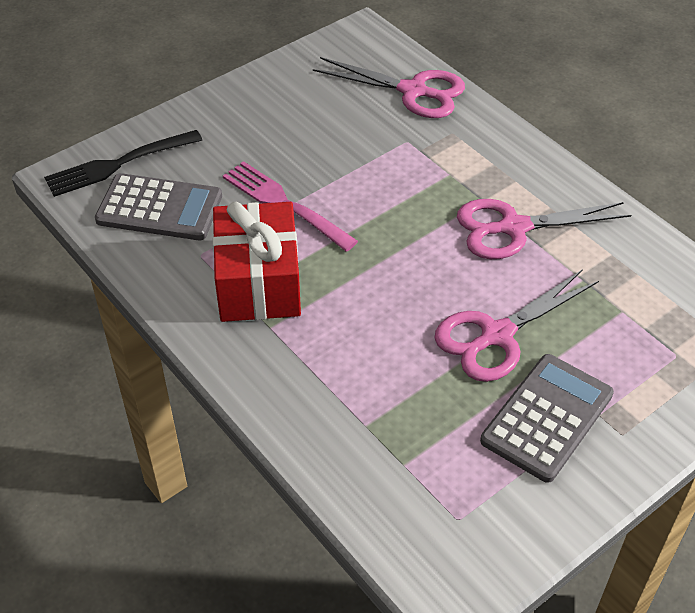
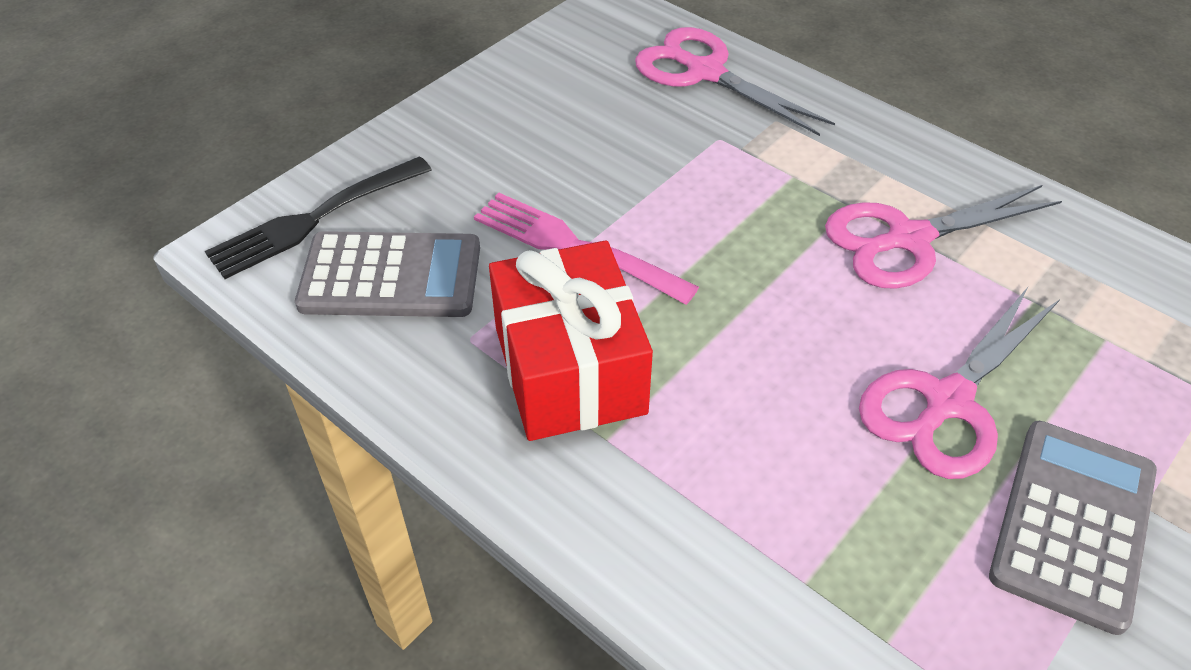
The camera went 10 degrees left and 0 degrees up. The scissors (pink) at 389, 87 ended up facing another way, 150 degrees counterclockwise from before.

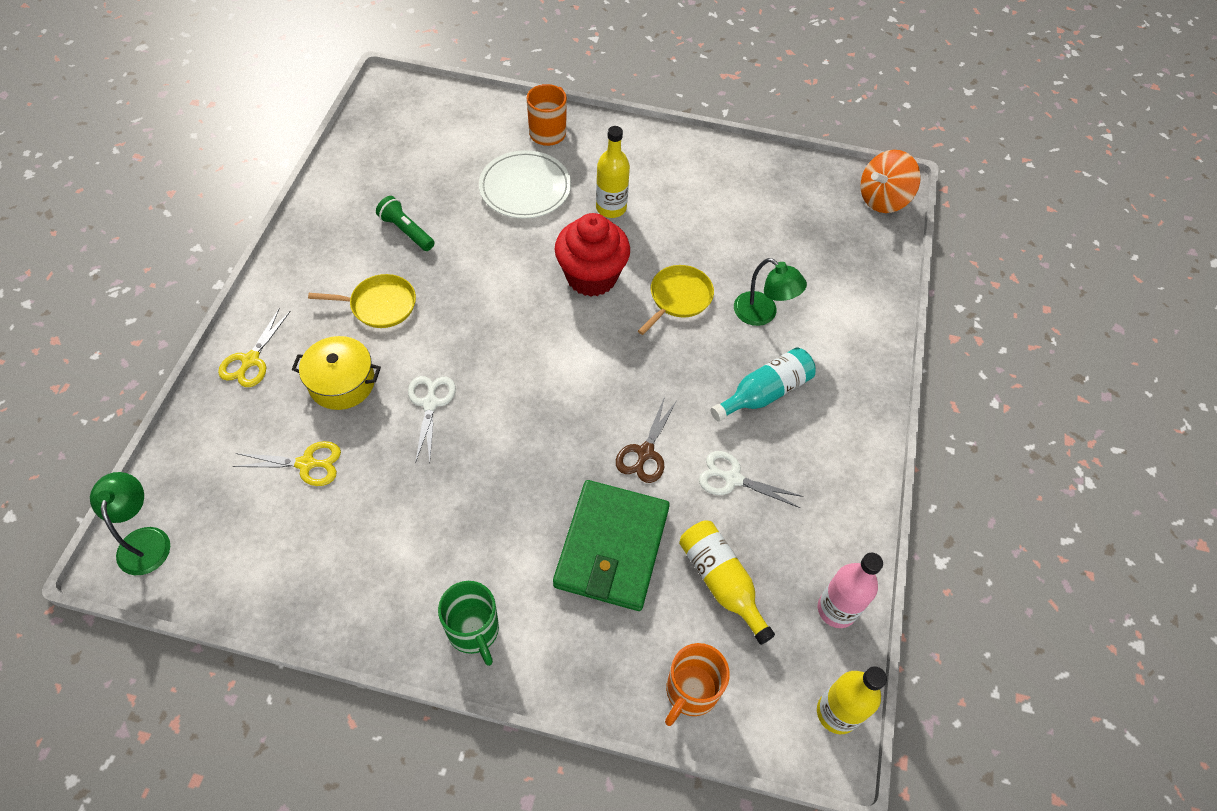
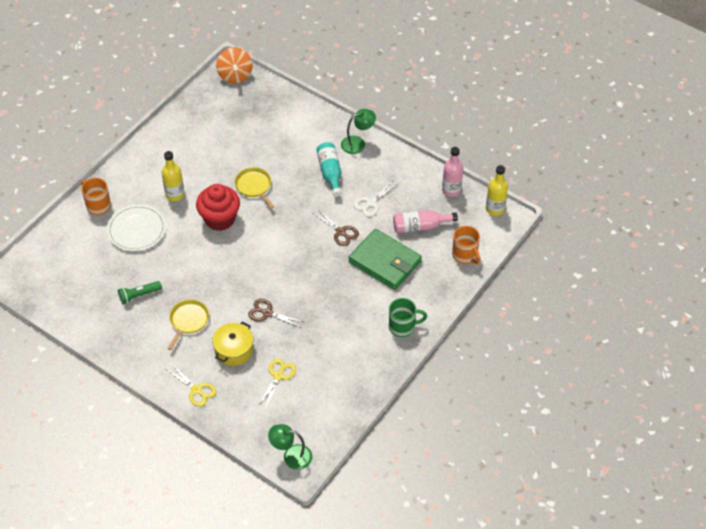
The camera went 65 degrees left and 5 degrees down. What was the scissors (white) at 432, 419 turned into the scissors (brown) at 275, 313. What was the bottle (yellow) at 727, 582 turned into the bottle (pink) at 425, 221. The lamp (green) ended up elsewhere, having gone from 770, 292 to 358, 131.

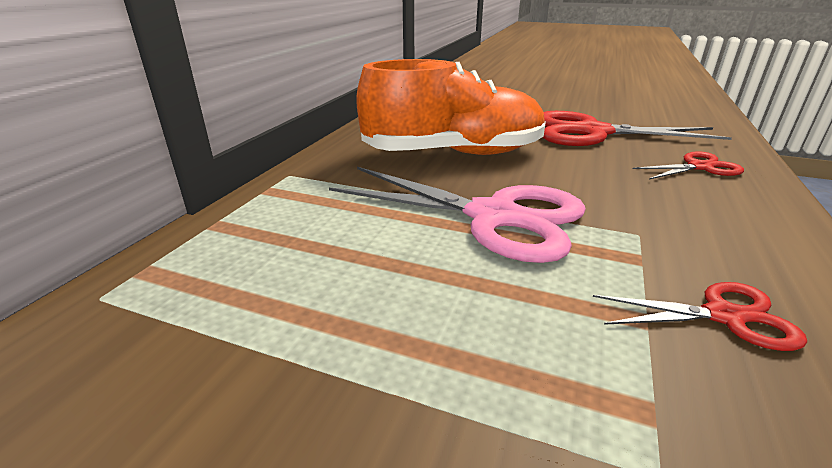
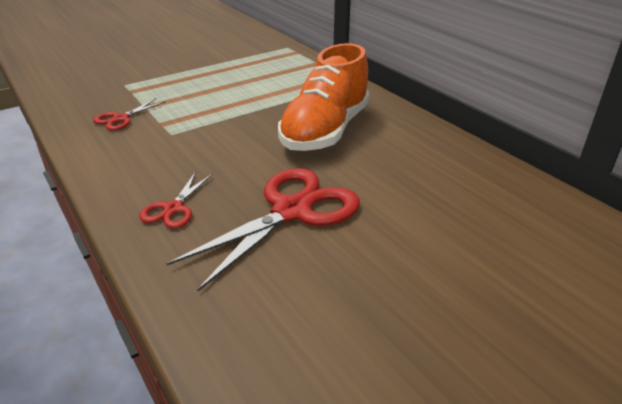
The camera went 125 degrees right and 5 degrees up. The second view lost the scissors (pink) at 457, 215.

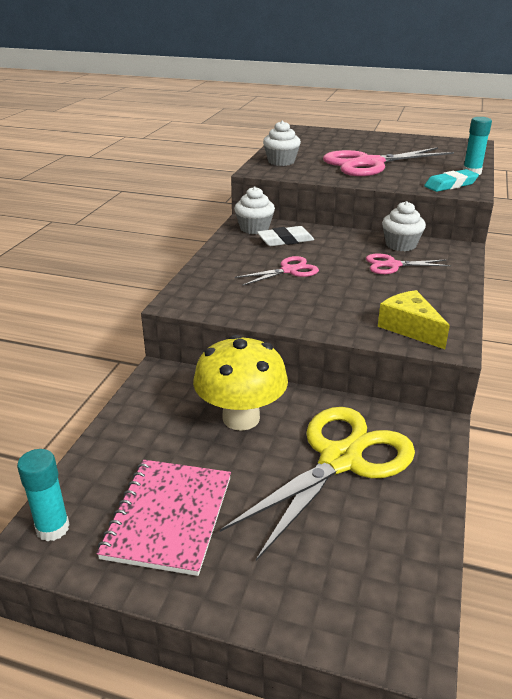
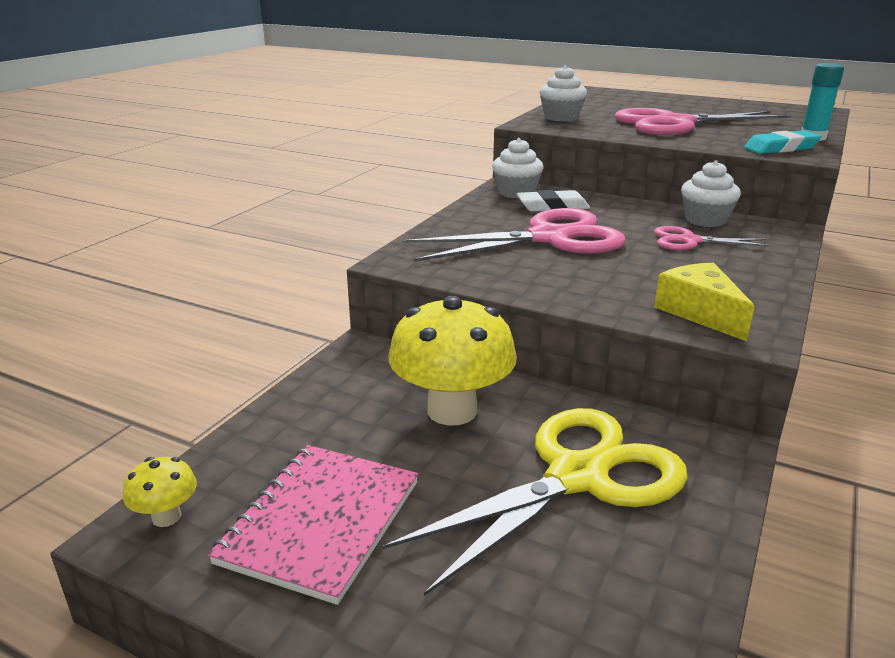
The camera went 10 degrees right and 5 degrees down. Where the glue stick (turquoise) stood at 43, 495, the mushroom (yellow) came to stand at 160, 492. The size of the scissors (pink) at 277, 271 changed by a factor of 1.96.

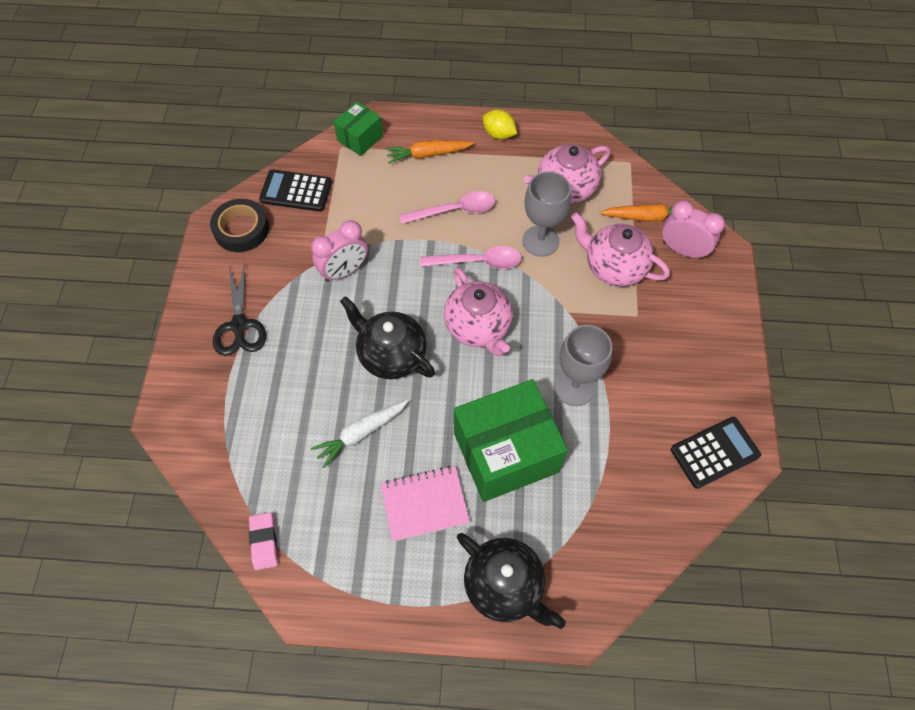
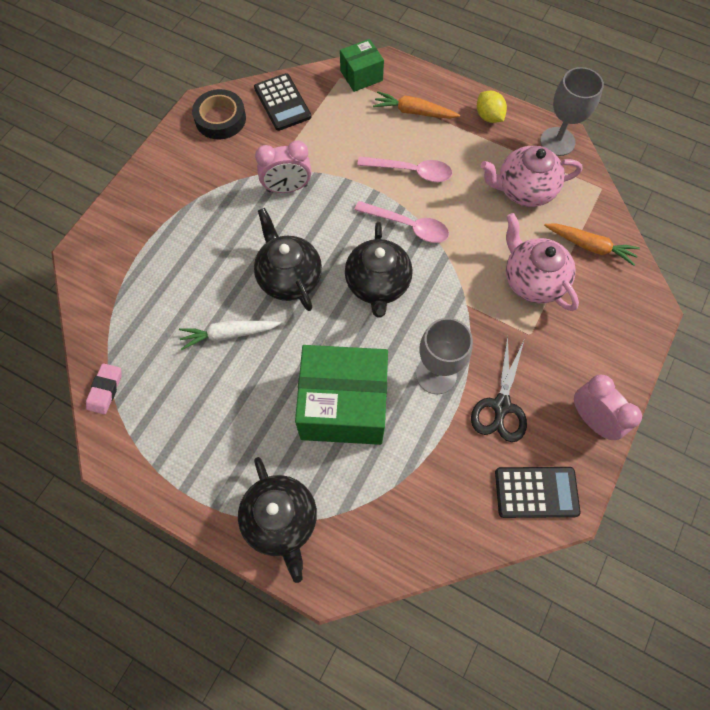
The camera went 25 degrees right and 5 degrees up. The scissors (black) ended up elsewhere, having gone from 239, 309 to 499, 388. The calculator (black) at 295, 190 ended up facing another way, 150 degrees counterclockwise from before. The second view lost the notebook (pink) at 425, 504. What was the teapot (pink) at 478, 312 turned into the teapot (black) at 379, 269. The goblet (grey) ended up elsewhere, having gone from 546, 214 to 572, 111. The clock (pink) ended up elsewhere, having gone from 693, 229 to 608, 407.

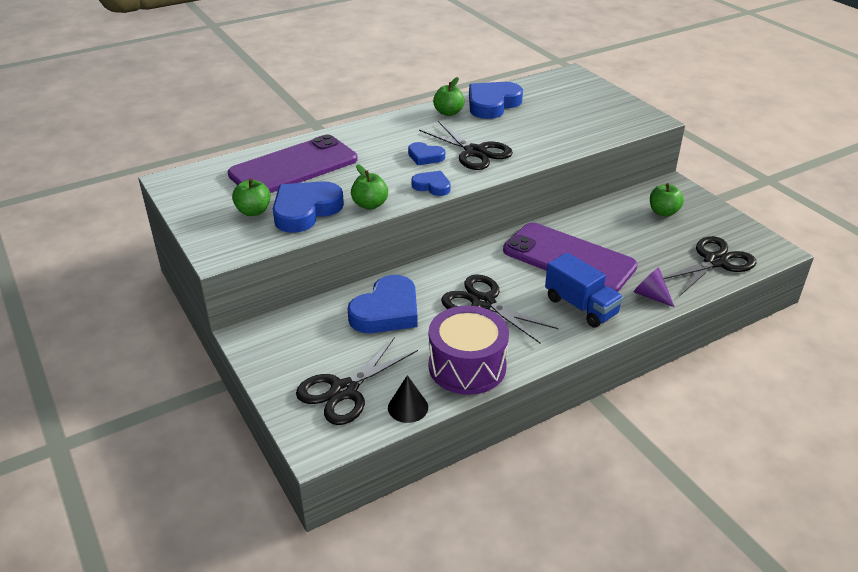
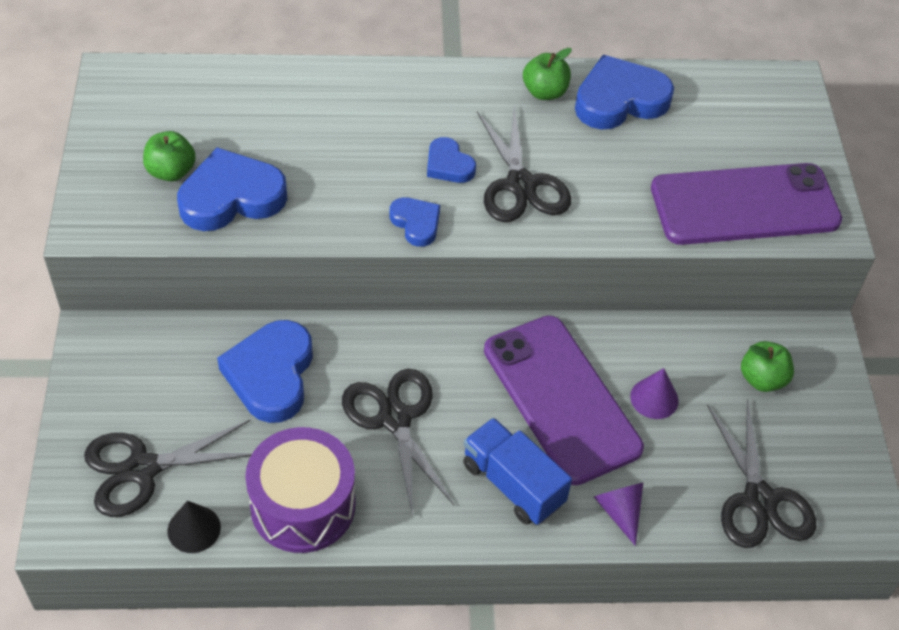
The camera went 25 degrees right and 15 degrees up. The phone (purple) ended up elsewhere, having gone from 293, 164 to 746, 204. The heart (blue) at 383, 304 ended up facing another way, 120 degrees clockwise from before. The second view lost the apple (green) at 369, 187. The truck (blue) at 584, 290 ended up facing another way, 150 degrees clockwise from before. The scissors (black) at 710, 266 ended up facing another way, 90 degrees clockwise from before. The second view gained the cone (purple) at 654, 393.

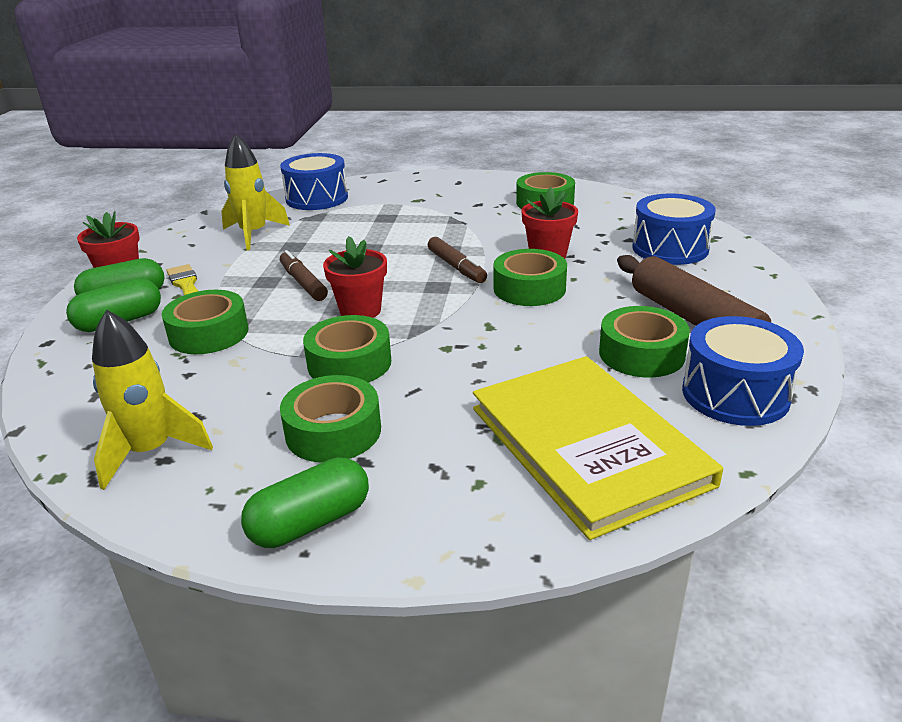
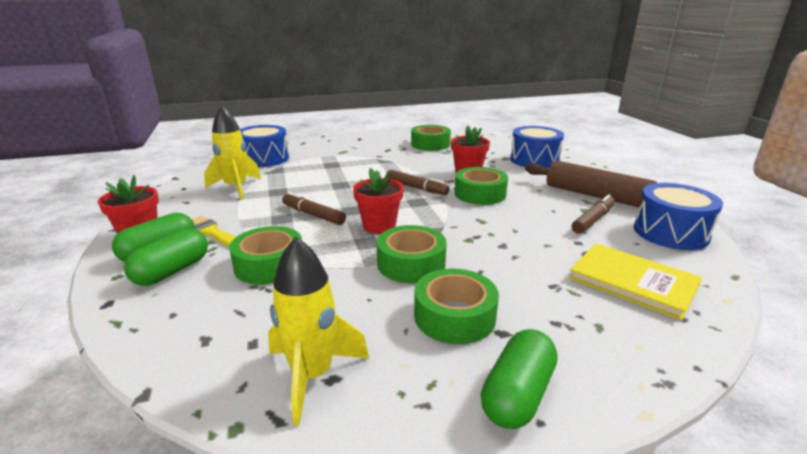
The camera went 25 degrees left and 5 degrees down. The size of the book (yellow) at 598, 448 changed by a factor of 0.65. Where the tape (green) stood at 644, 342, the marker (brown) came to stand at 593, 214.

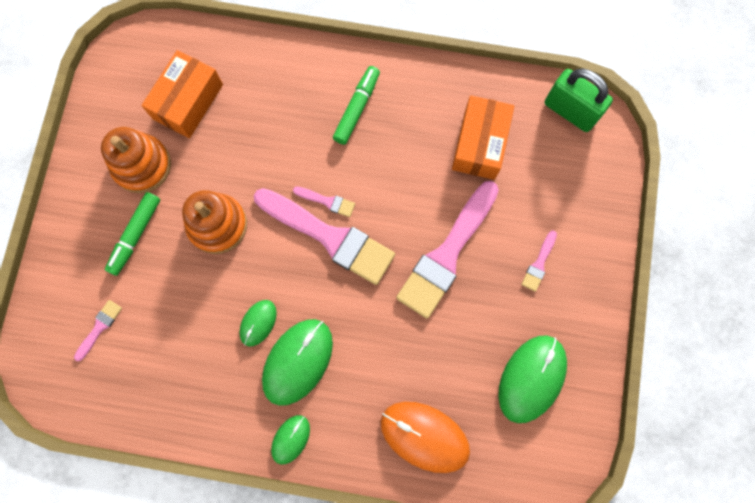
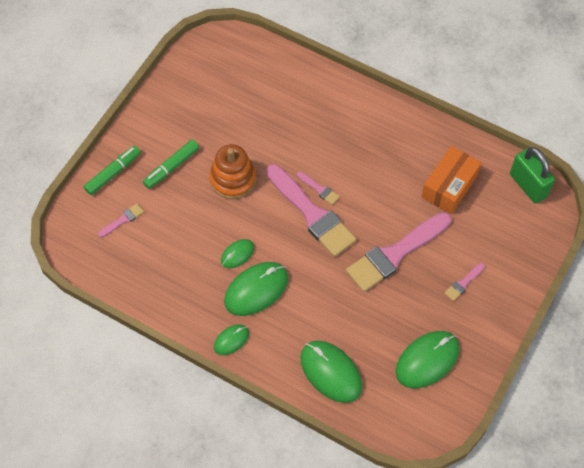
The camera went 20 degrees right and 15 degrees down. The second view lost the stacking toy (orange) at 136, 160. The second view lost the box (orange) at 182, 94. The marker (green) ended up elsewhere, having gone from 356, 105 to 112, 170. What was the mouse (orange) at 425, 437 turned into the mouse (green) at 331, 372.

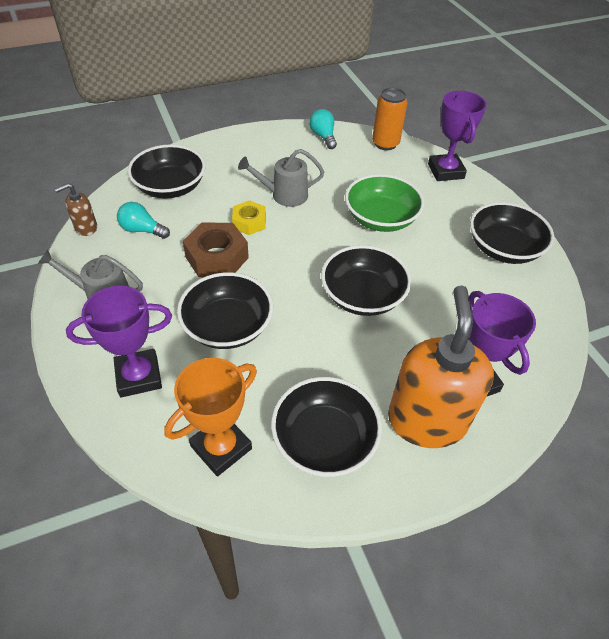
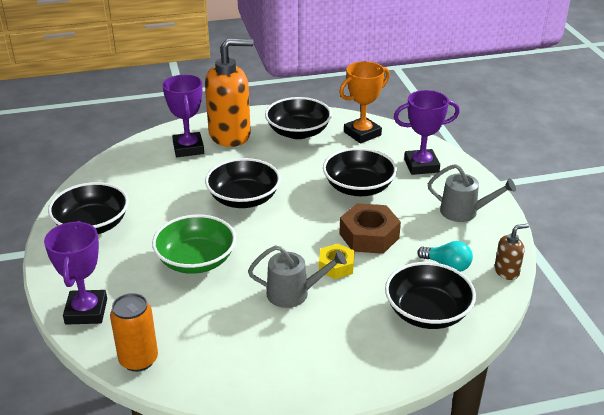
The camera went 170 degrees left and 15 degrees down. The second view lost the light bulb (turquoise) at 323, 129. The soap dispenser (orange) at 441, 366 ended up facing another way, 120 degrees counterclockwise from before.

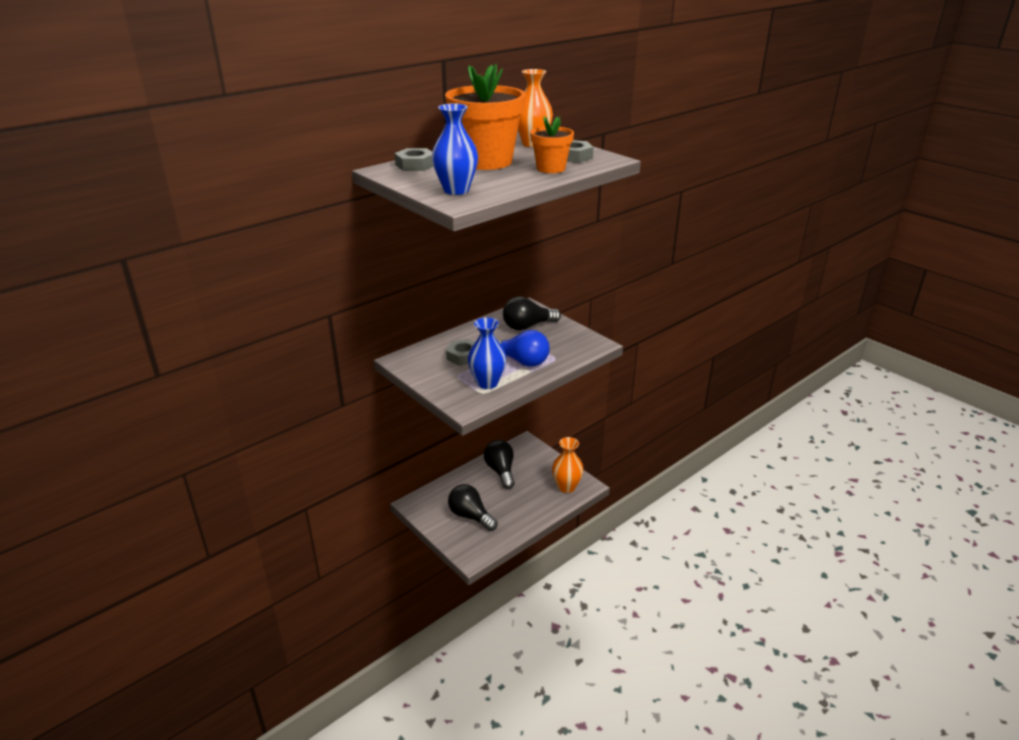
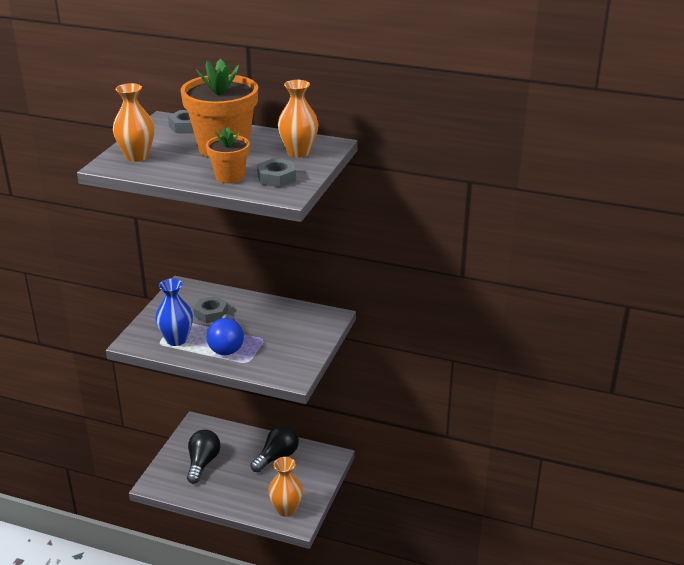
The camera went 60 degrees right and 0 degrees up. What was the vase (blue) at 455, 149 turned into the vase (orange) at 133, 122. The second view lost the light bulb (black) at 532, 313.

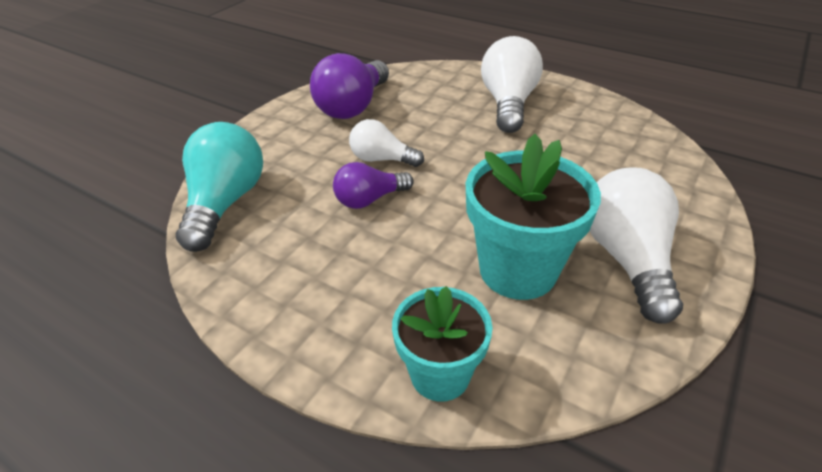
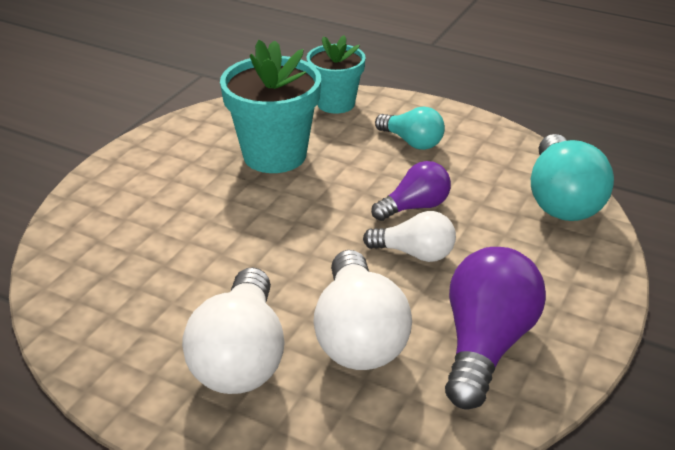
The camera went 175 degrees right and 5 degrees down. The light bulb (white) ended up elsewhere, having gone from 636, 246 to 362, 310. The second view gained the light bulb (turquoise) at 410, 128.

